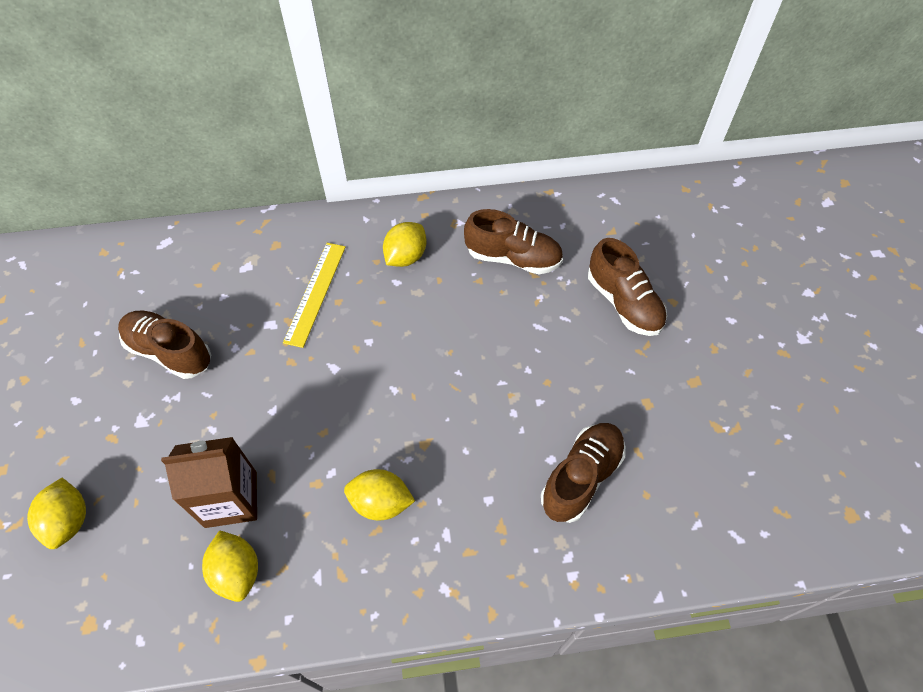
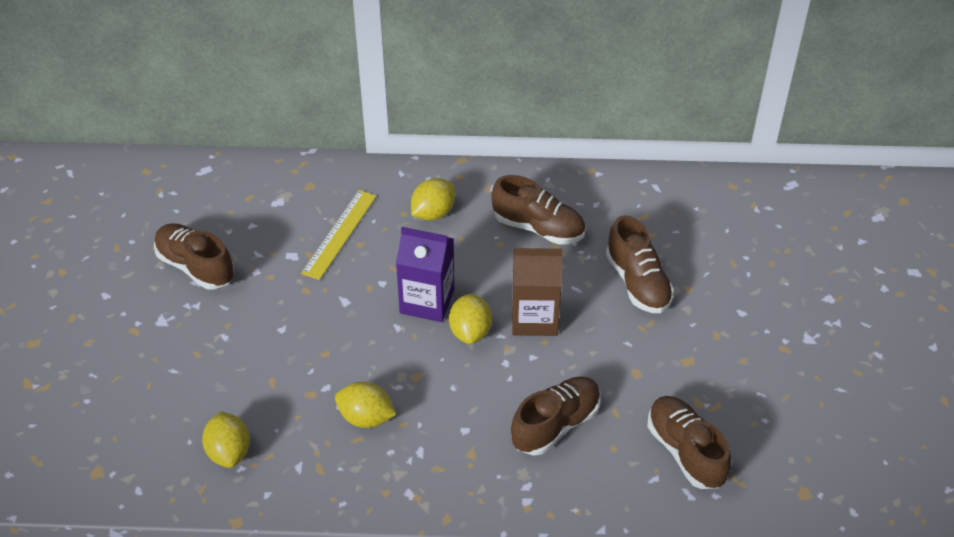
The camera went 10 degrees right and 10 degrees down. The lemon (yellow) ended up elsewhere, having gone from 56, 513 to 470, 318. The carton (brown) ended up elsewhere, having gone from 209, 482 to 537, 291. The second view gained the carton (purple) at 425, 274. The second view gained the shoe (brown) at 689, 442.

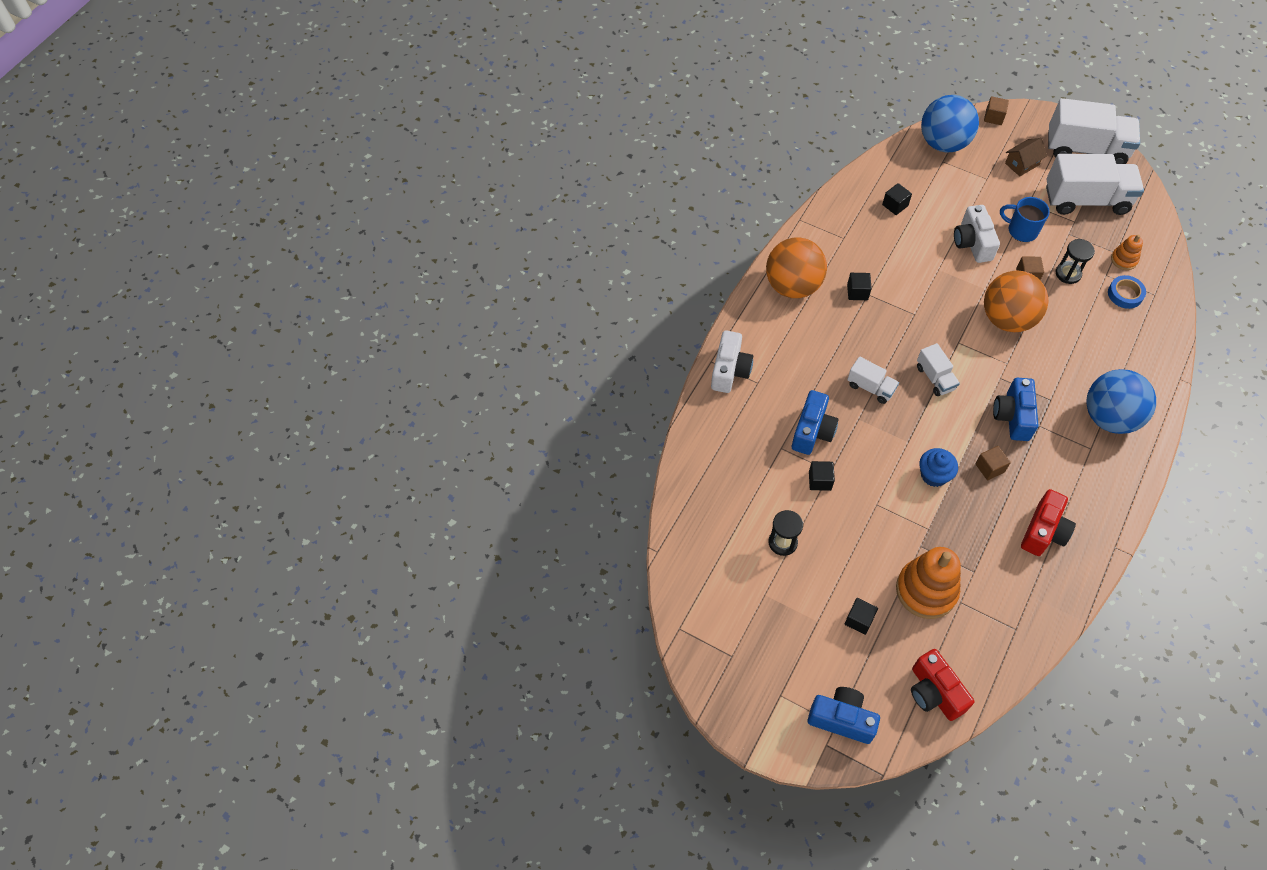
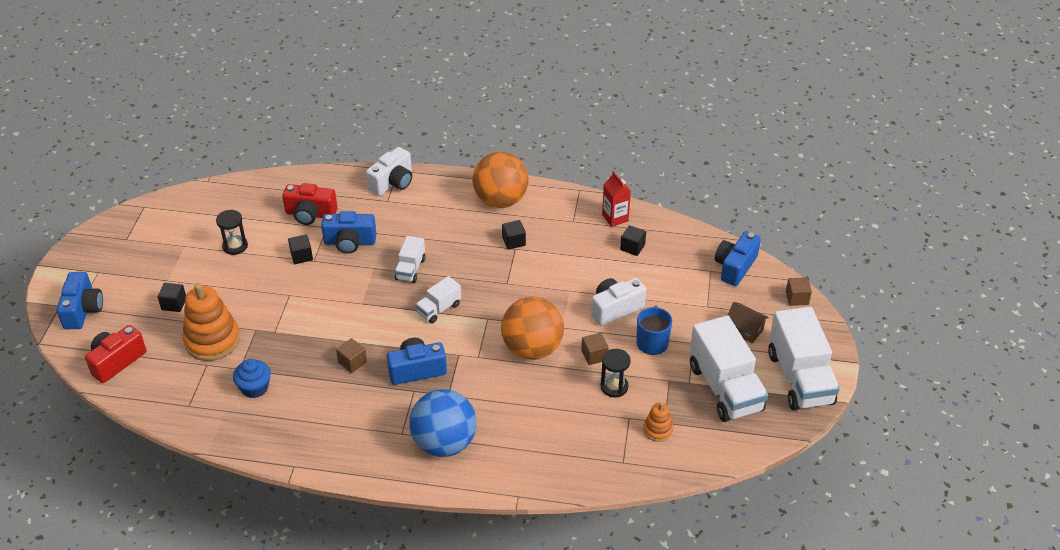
The camera went 70 degrees right and 15 degrees down. The camera (white) at 732, 361 ended up facing another way, 45 degrees counterclockwise from before. The cupcake (blue) ended up elsewhere, having gone from 939, 467 to 252, 378. Where the ball (blue) stood at 950, 124, the camera (blue) came to stand at 738, 258. The camera (red) ended up elsewhere, having gone from 1048, 522 to 309, 204. The second view lost the tape (blue) at 1127, 292. The second view gained the carton (red) at 616, 199.

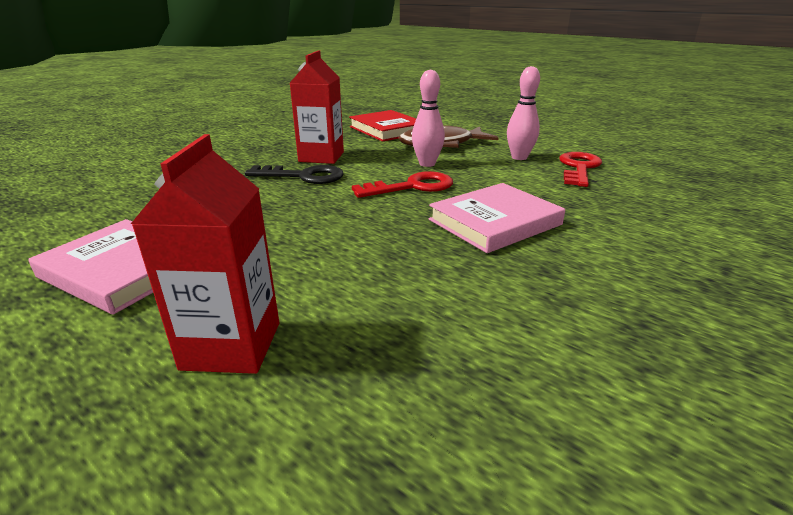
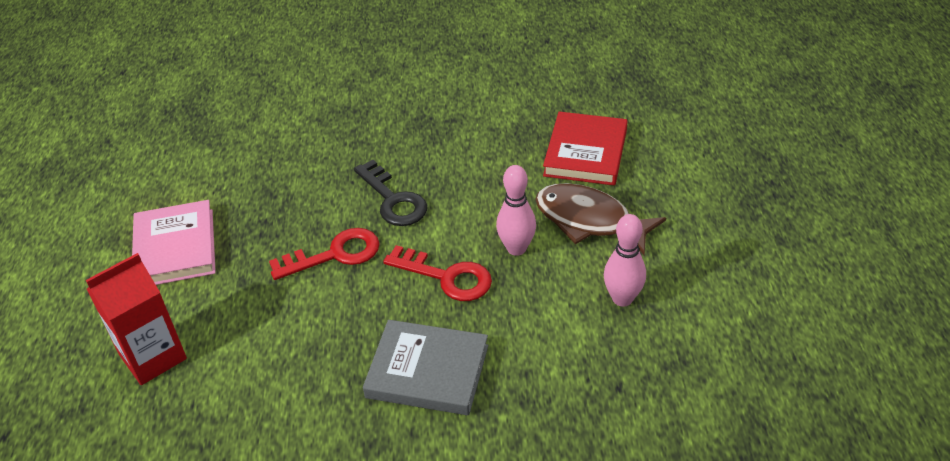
The camera went 50 degrees right and 15 degrees up. The second view lost the carton (red) at 317, 107. What was the book (pink) at 497, 218 turned into the book (grey) at 425, 367. The key (red) ended up elsewhere, having gone from 580, 169 to 324, 254.

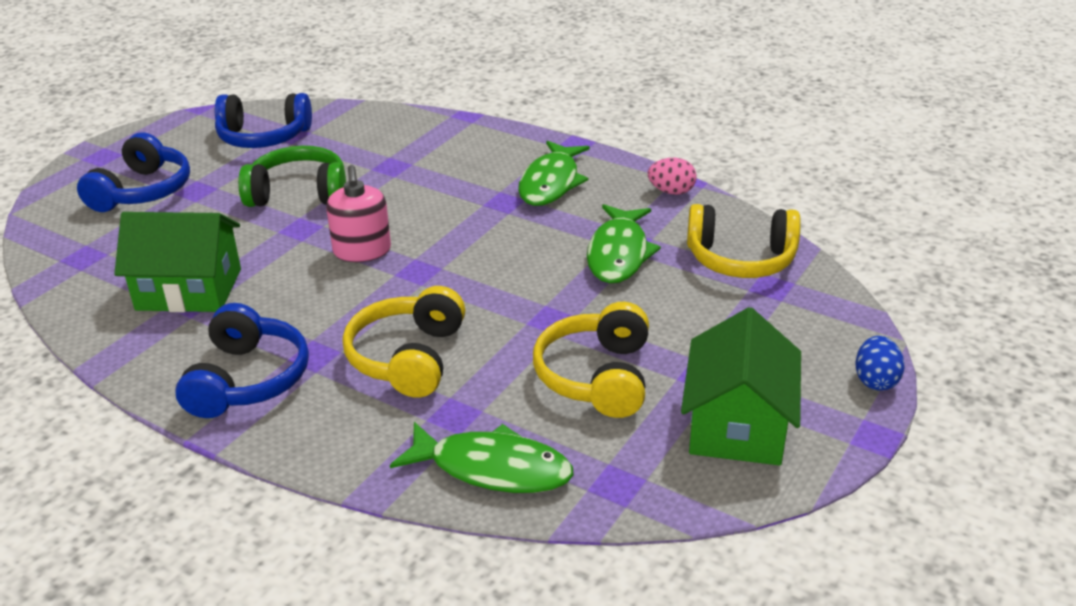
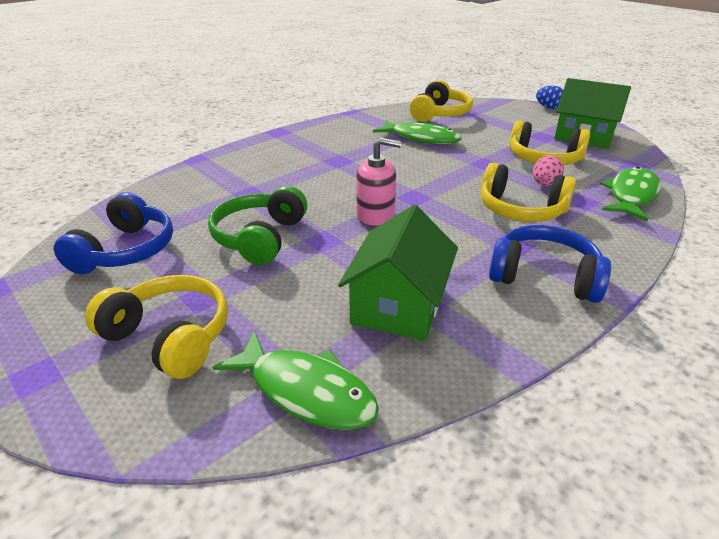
The camera went 75 degrees left and 0 degrees up. What was the headphones (blue) at 133, 172 turned into the headphones (yellow) at 156, 327. The fish (green) ended up elsewhere, having gone from 554, 173 to 295, 380. The egg (pink) ended up elsewhere, having gone from 672, 176 to 548, 171.

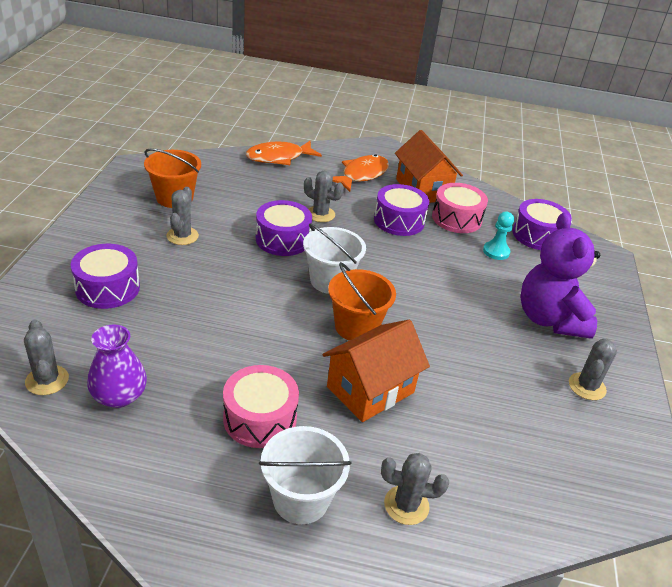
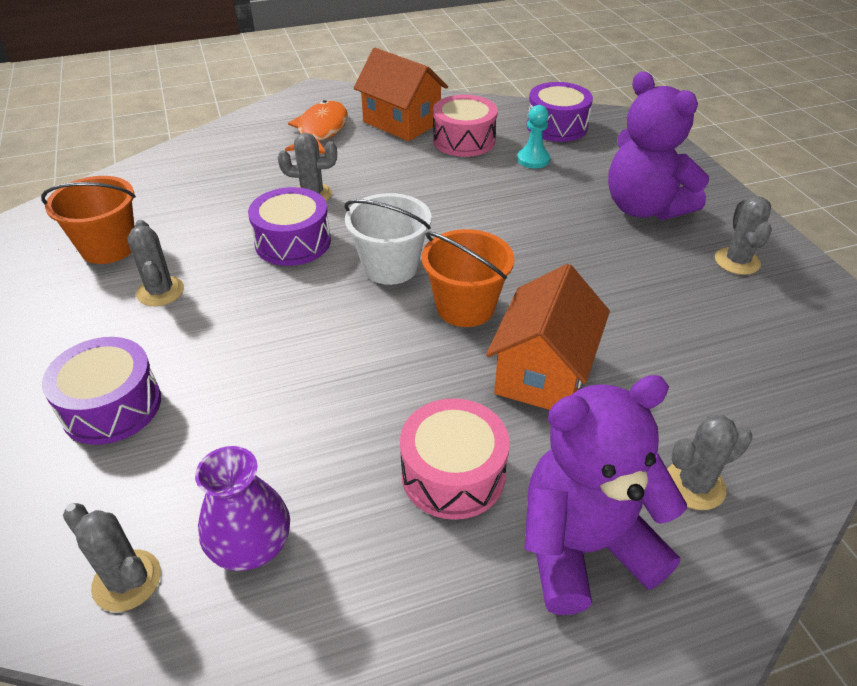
The camera went 25 degrees left and 5 degrees up. The second view lost the fish (orange) at 284, 153. Where the bucket (white) stood at 305, 475, the teddy bear (purple) came to stand at 606, 495. The second view lost the drum (purple) at 401, 210.

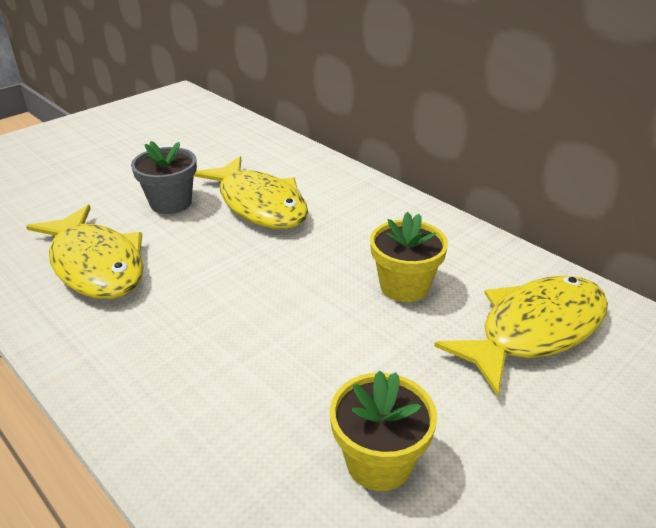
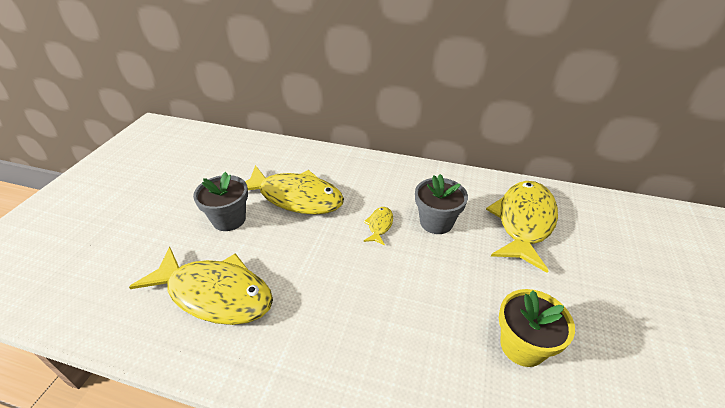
The camera went 30 degrees left and 5 degrees up. What was the flower pot (yellow) at 409, 257 turned into the flower pot (grey) at 441, 204. The second view gained the fish (yellow) at 378, 226.

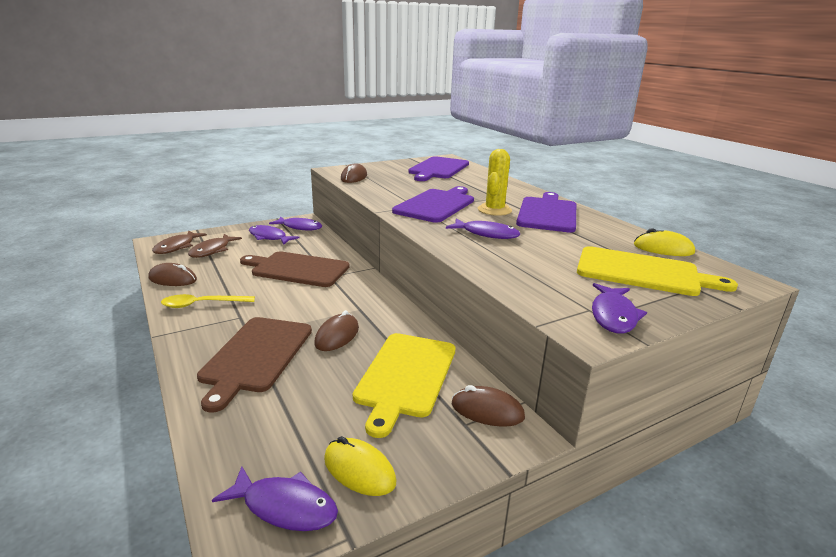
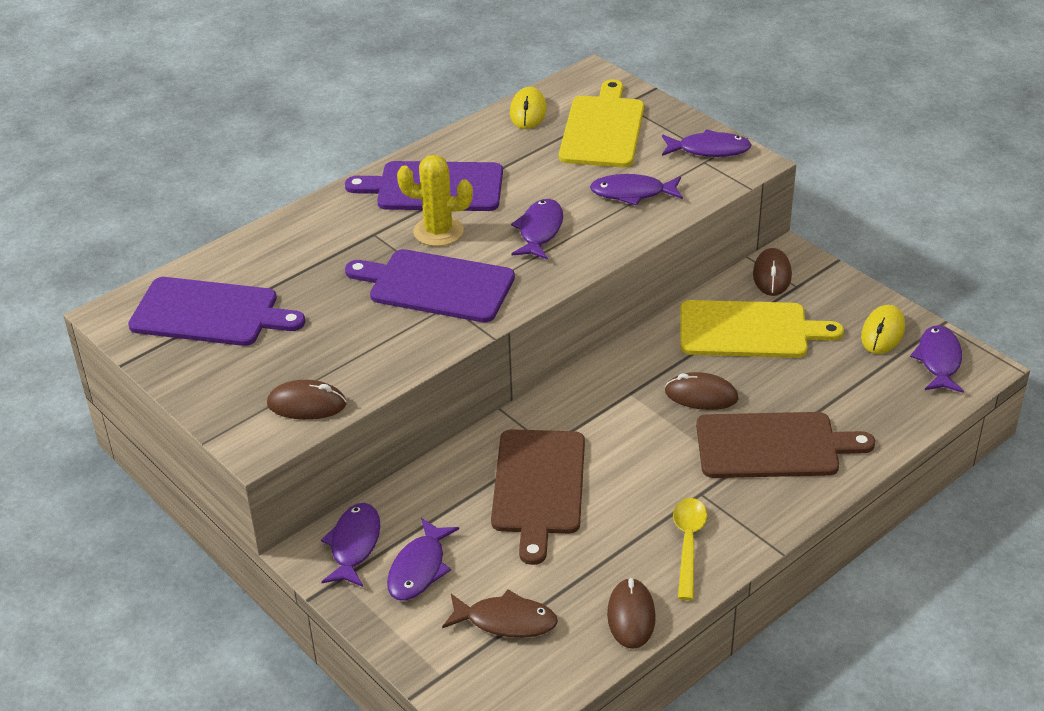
The camera went 100 degrees left and 15 degrees up. The second view lost the fish (brown) at 179, 242. The spoon (yellow) at 208, 301 ended up facing another way, 150 degrees counterclockwise from before. The second view gained the fish (purple) at 636, 190.

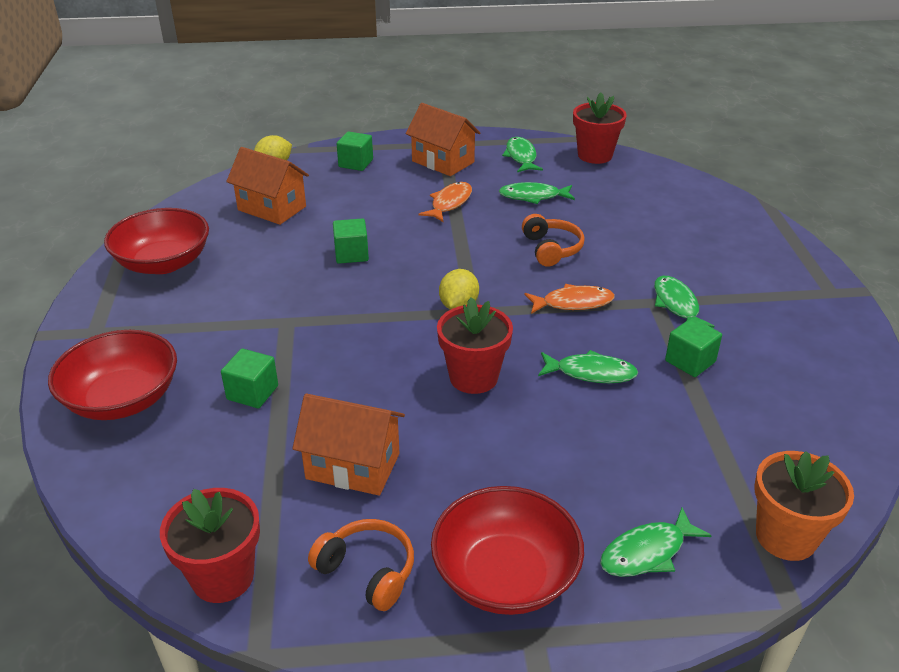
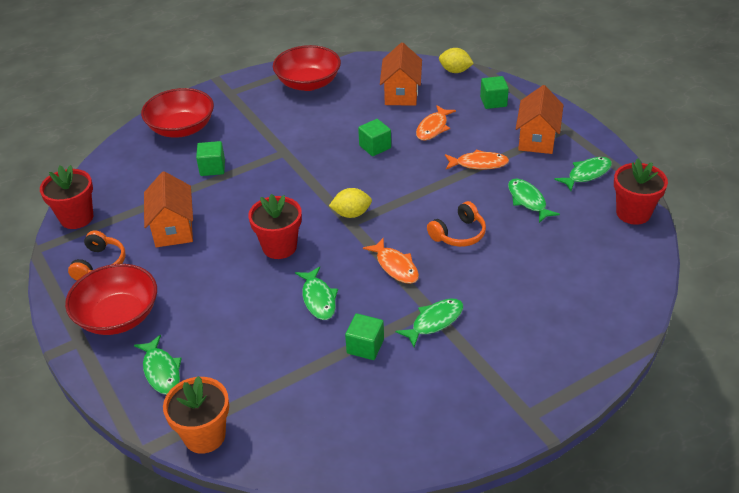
The camera went 65 degrees right and 5 degrees up. The fish (green) at 656, 542 ended up facing another way, 150 degrees counterclockwise from before. The second view gained the fish (orange) at 436, 122.

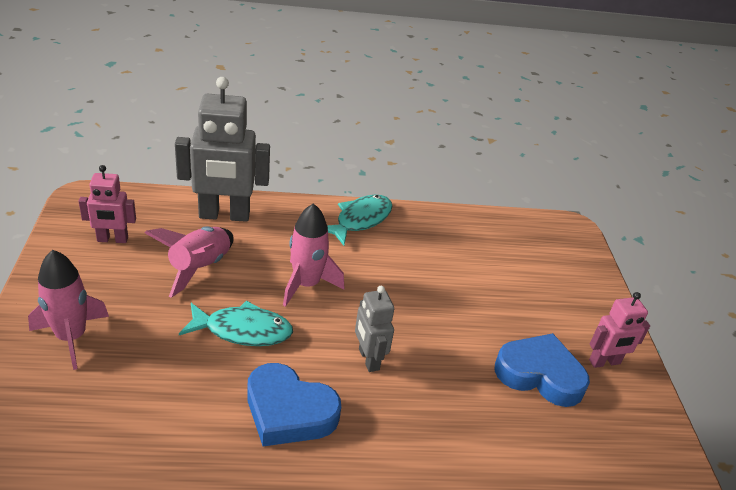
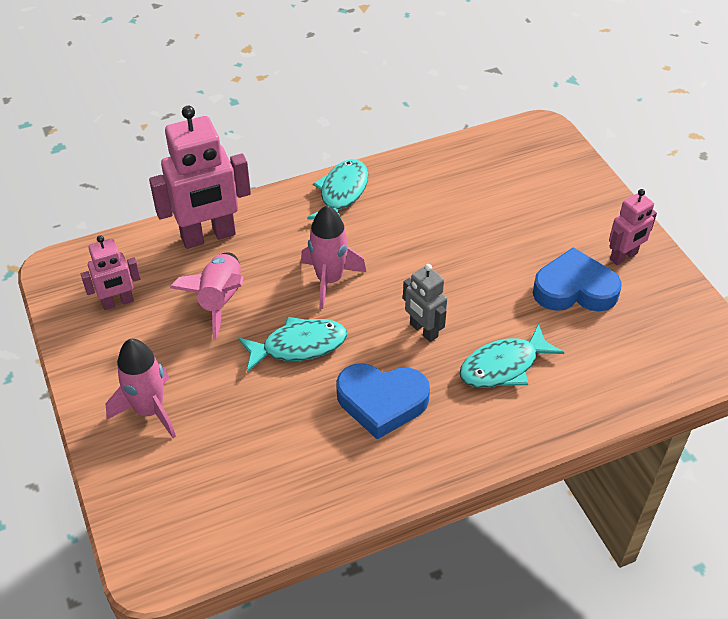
The camera went 15 degrees left and 10 degrees up. What was the robot (grey) at 222, 149 turned into the robot (pink) at 200, 177. The second view gained the fish (turquoise) at 511, 356.

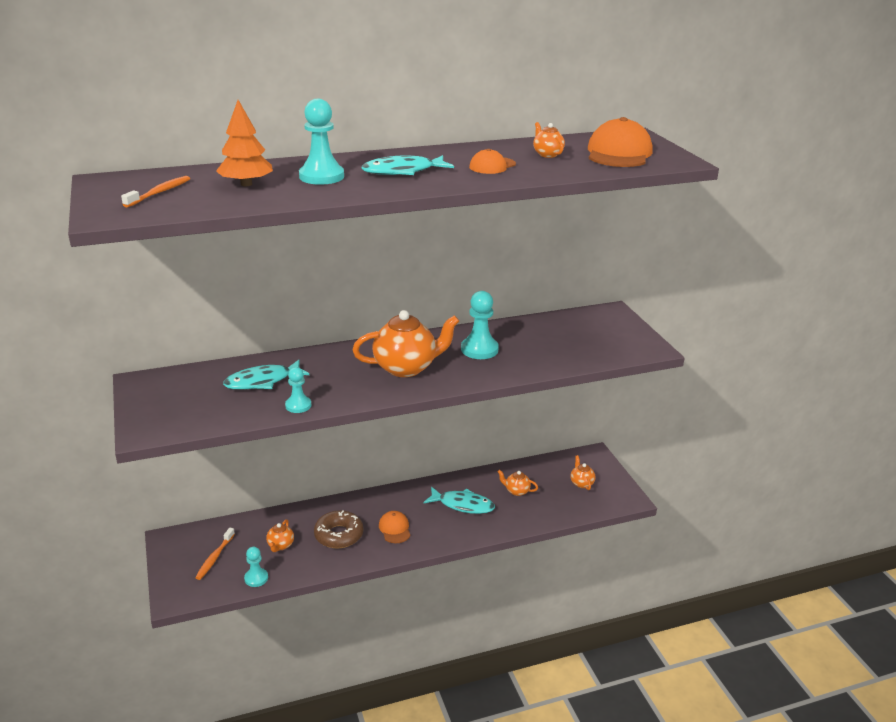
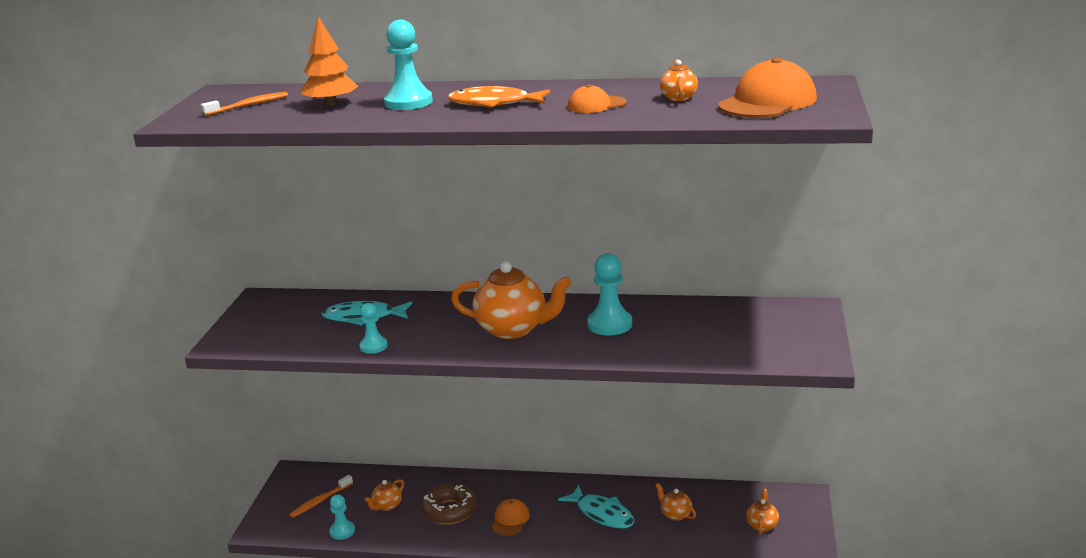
The camera went 30 degrees right and 5 degrees down. What was the fish (turquoise) at 408, 165 turned into the fish (orange) at 498, 96.

